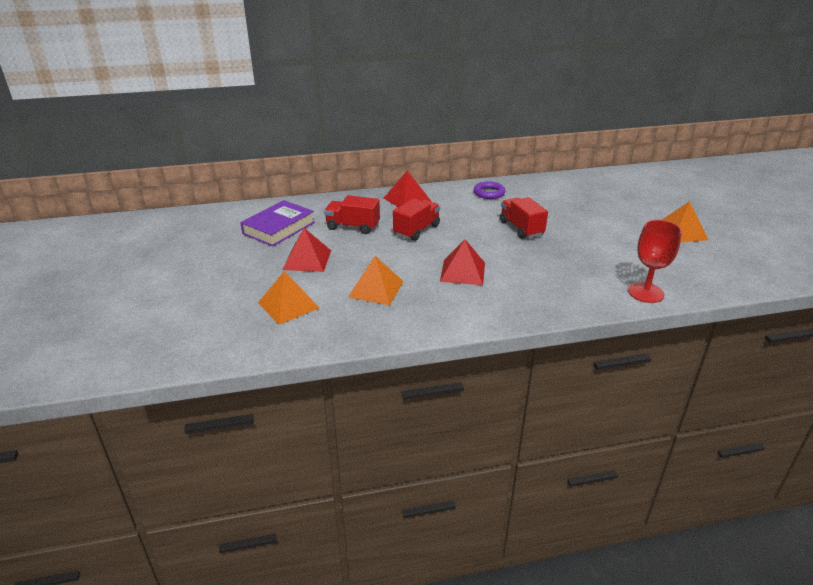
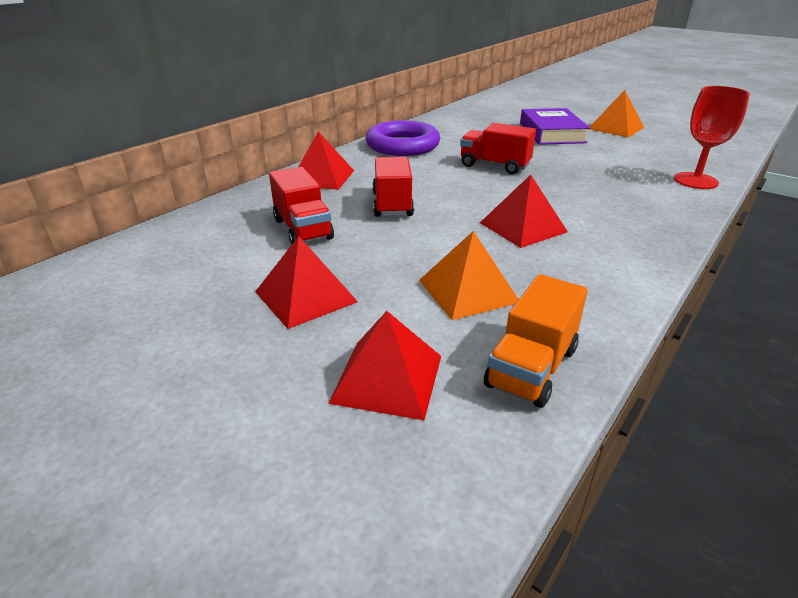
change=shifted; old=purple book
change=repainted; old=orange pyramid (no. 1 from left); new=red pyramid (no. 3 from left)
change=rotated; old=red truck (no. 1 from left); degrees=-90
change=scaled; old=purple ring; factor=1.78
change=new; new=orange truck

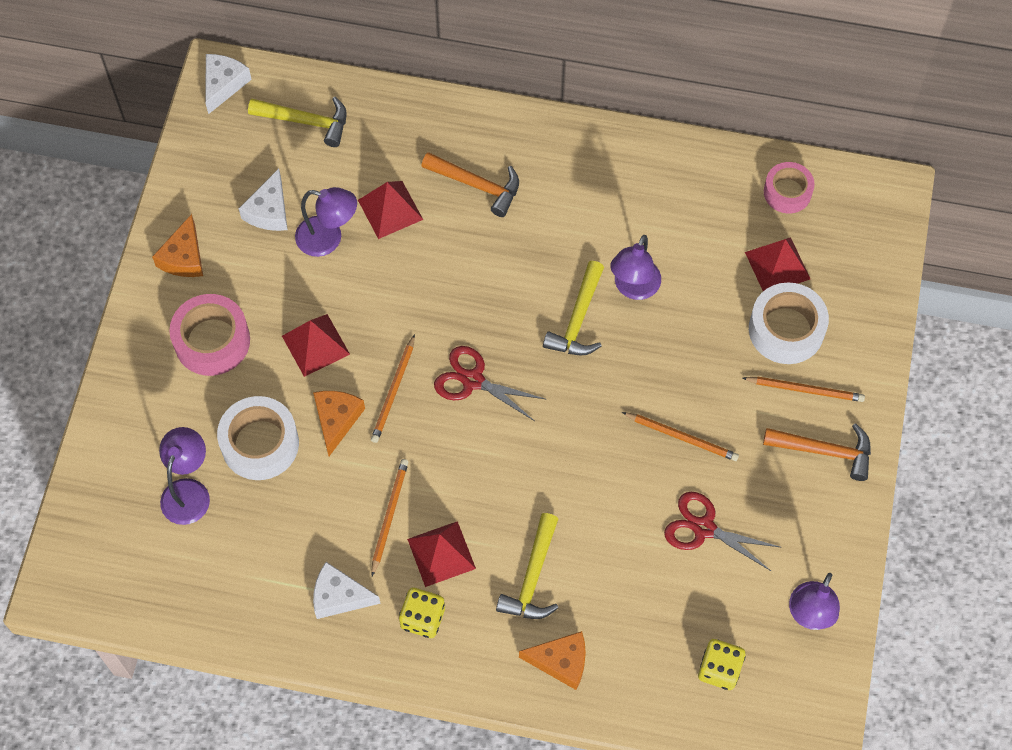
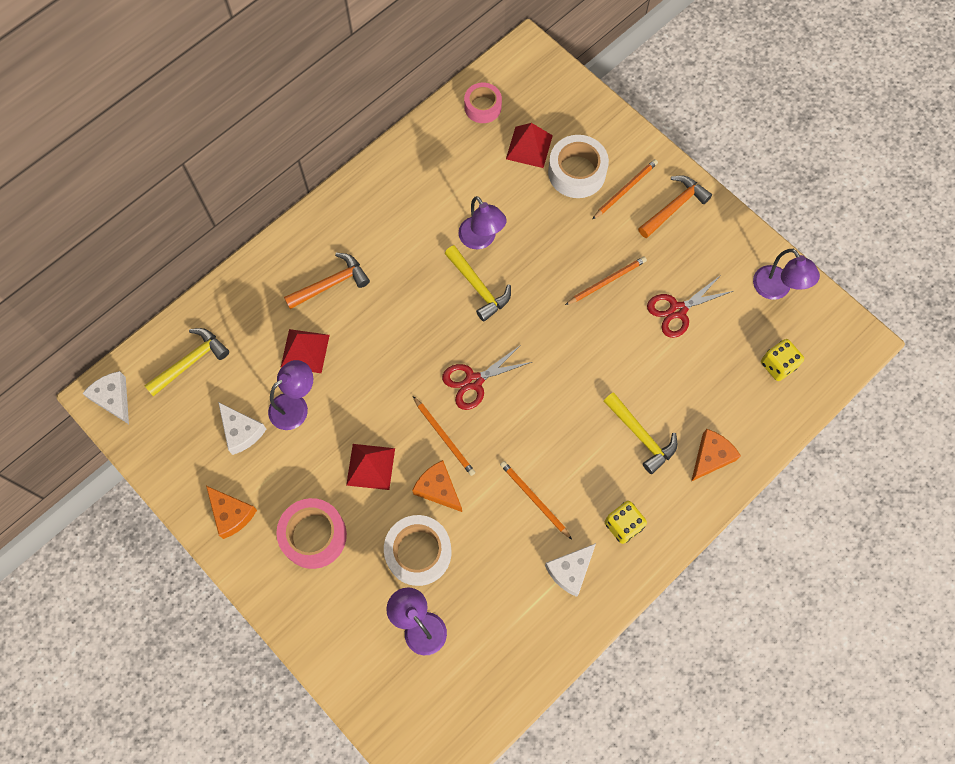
change=gone; old=red pyramid (no. 3 from left)

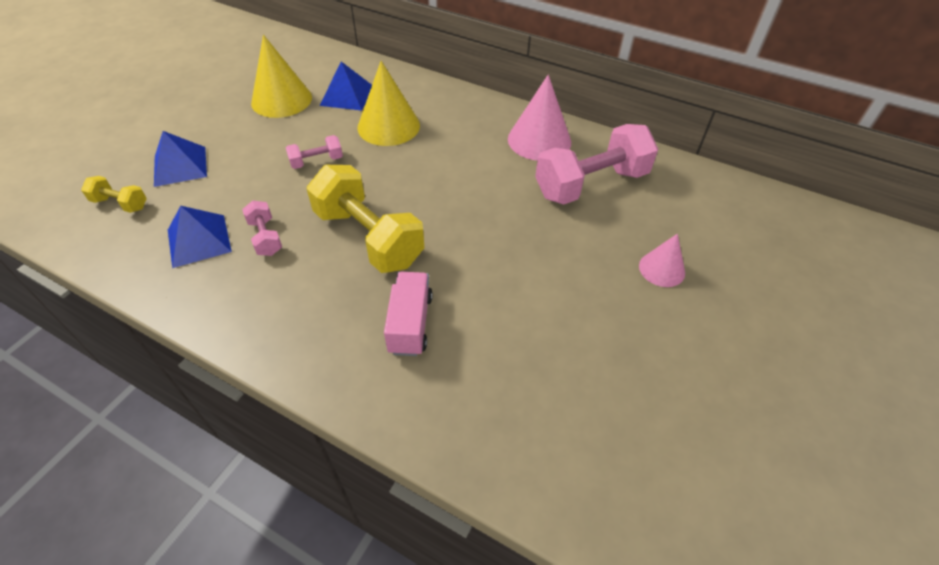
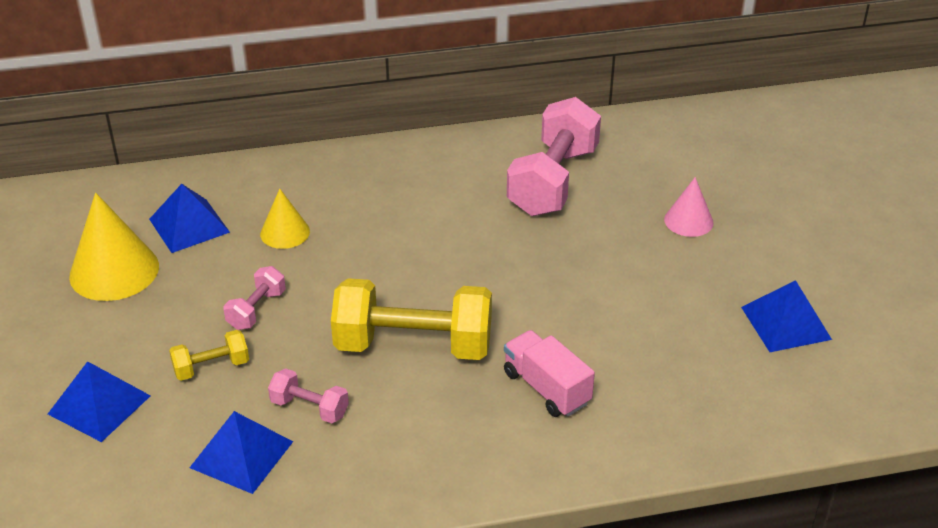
change=shifted; old=yellow dumbbell (no. 1 from left)
change=scaled; old=yellow cone (no. 2 from left); factor=0.58
change=gone; old=pink cone (no. 1 from left)
change=new; new=blue pyramid (no. 4 from left)

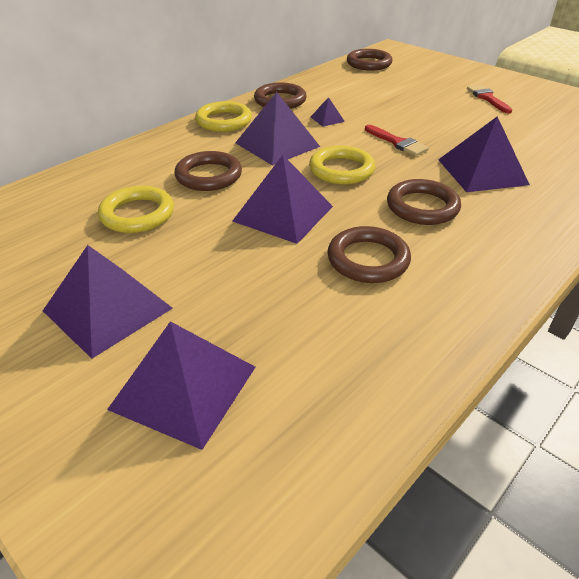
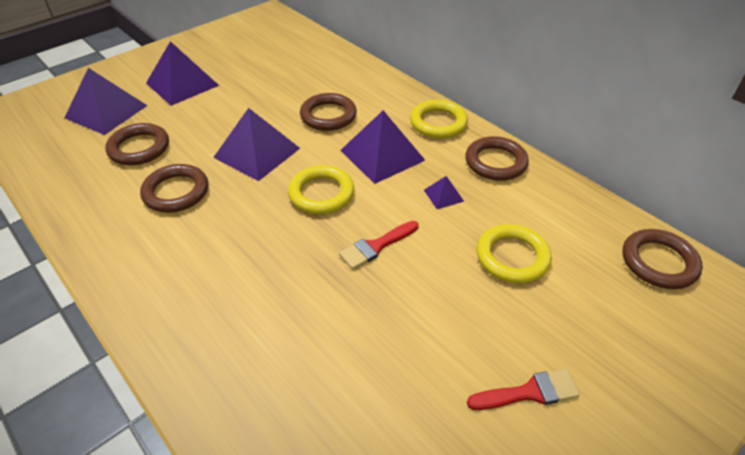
change=shifted; old=yellow ring (no. 1 from left in the first image); new=yellow ring (no. 3 from left)
change=shifted; old=brown ring (no. 5 from left in the first image); new=brown ring (no. 1 from left)
change=gone; old=purple pyramid (no. 6 from left)

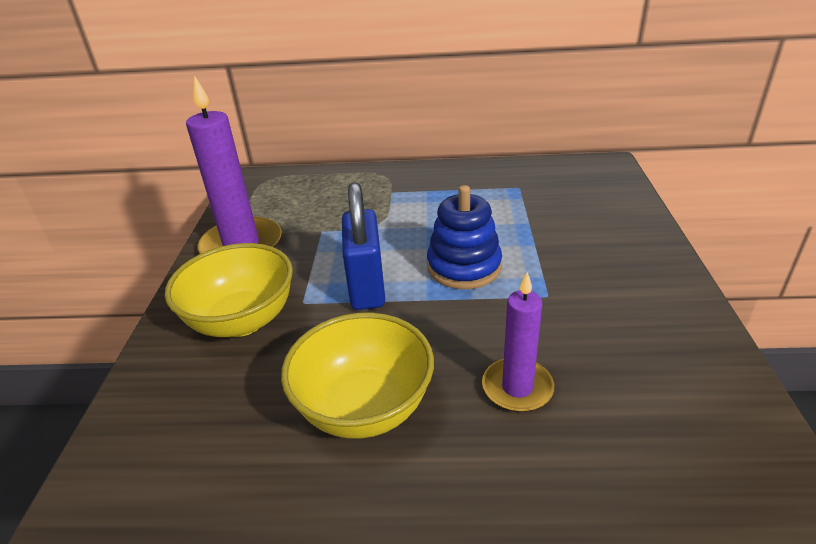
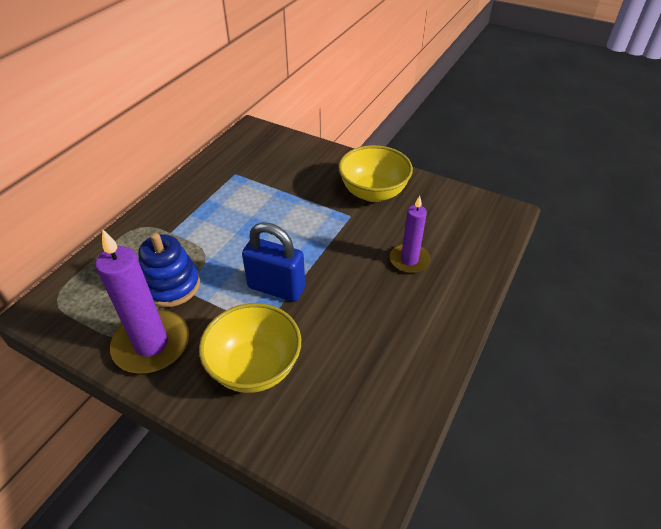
change=shifted; old=yellow bowl (no. 2 from left)
change=shifted; old=blue stacking toy

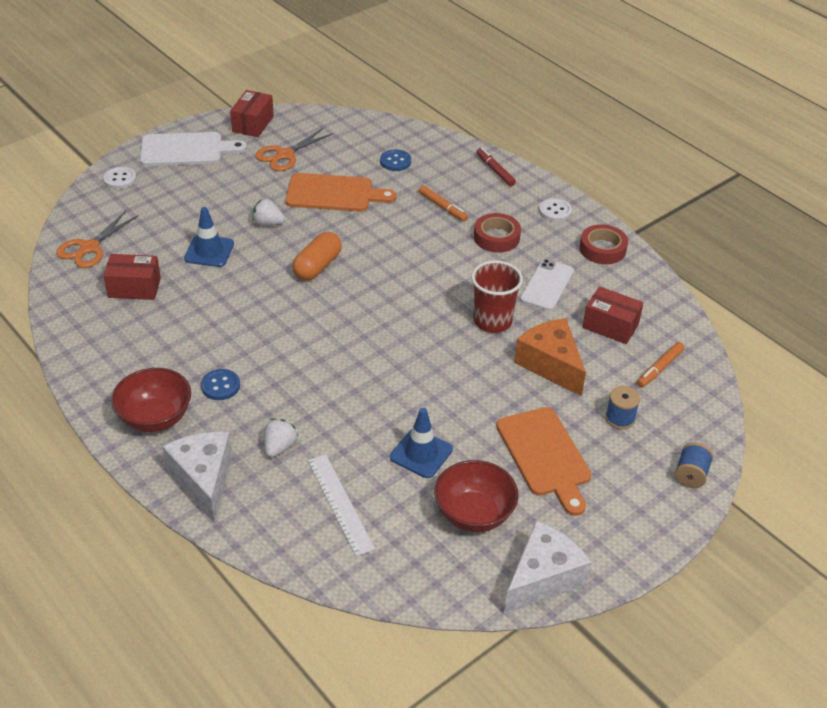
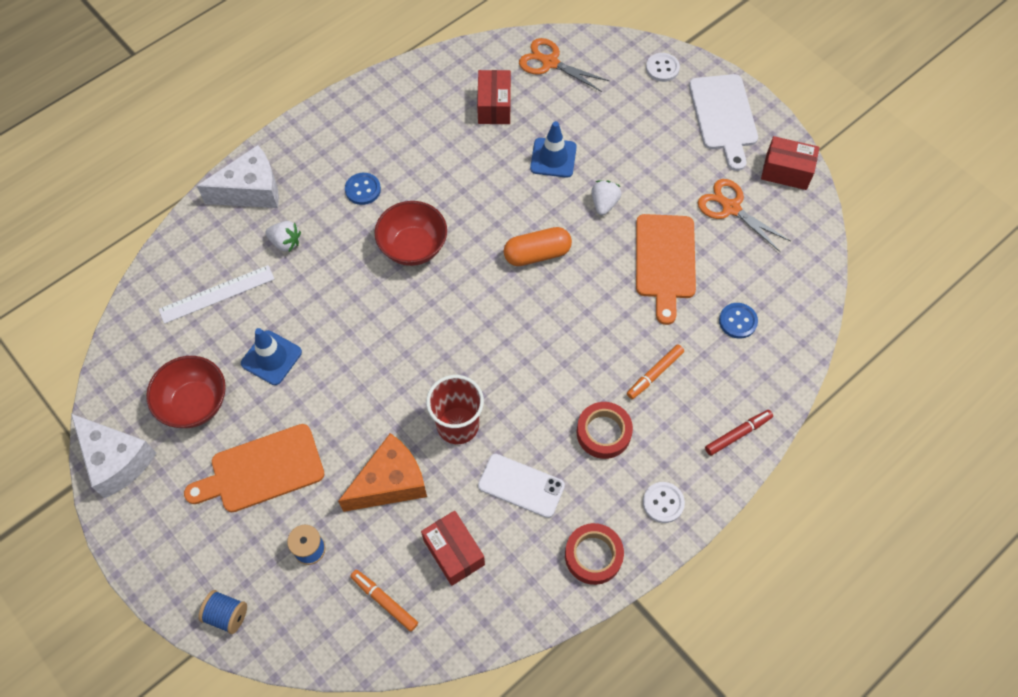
change=shifted; old=red bowl (no. 1 from left in the first image); new=red bowl (no. 2 from left)
change=rotated; old=orange capsule; degrees=-45
change=rotated; old=red box (no. 3 from left in the first image); degrees=-60

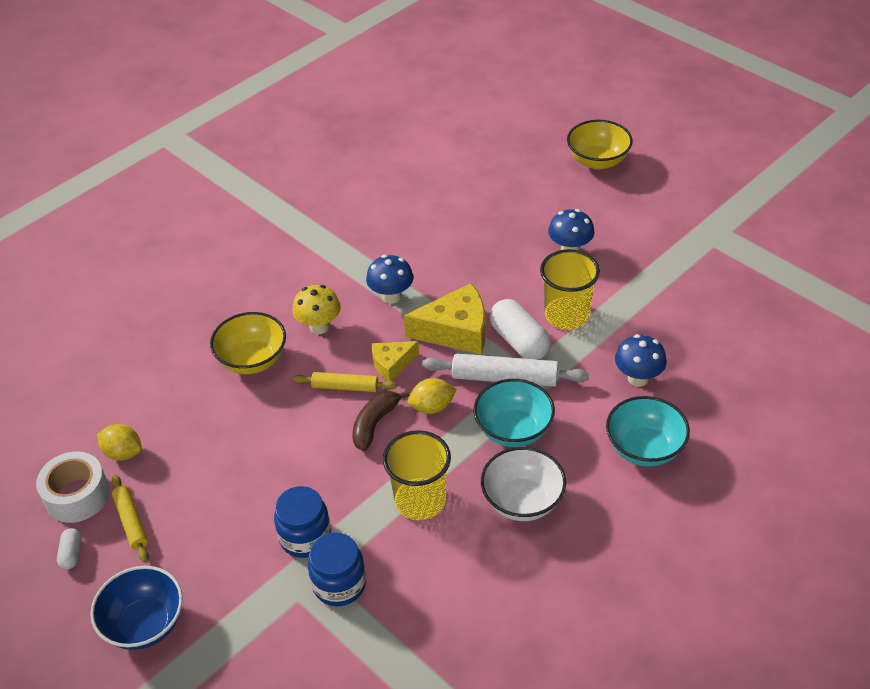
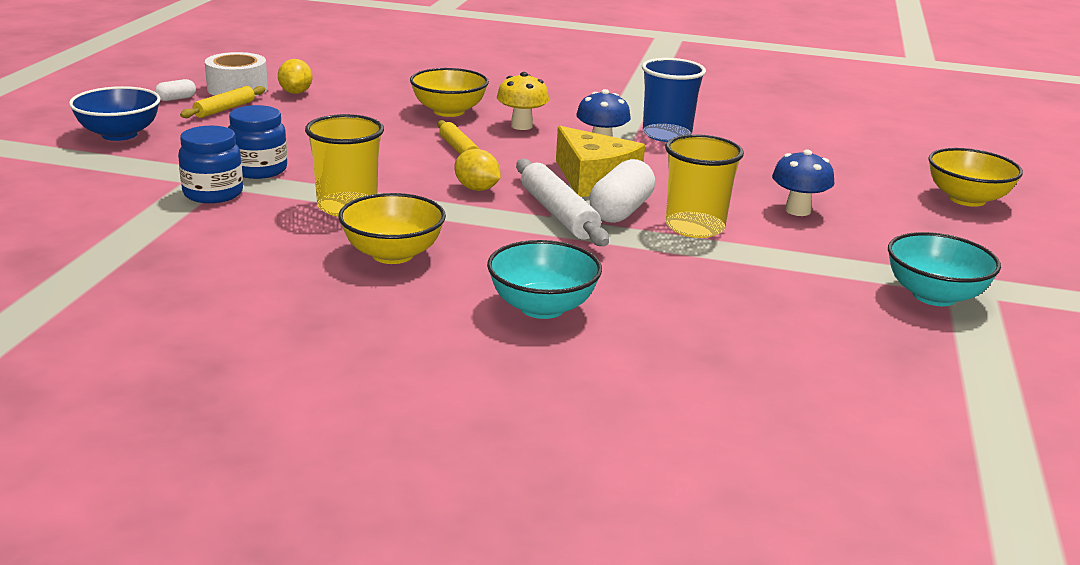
change=gone; old=brown banana
change=gone; old=yellow cheese (no. 1 from left)
change=shifted; old=turquoise bowl (no. 1 from left in the first image); new=turquoise bowl (no. 2 from left)
change=repainted; old=white bowl; new=yellow bowl (no. 1 from left)
change=gone; old=blue mushroom (no. 3 from left)
change=new; new=blue cup

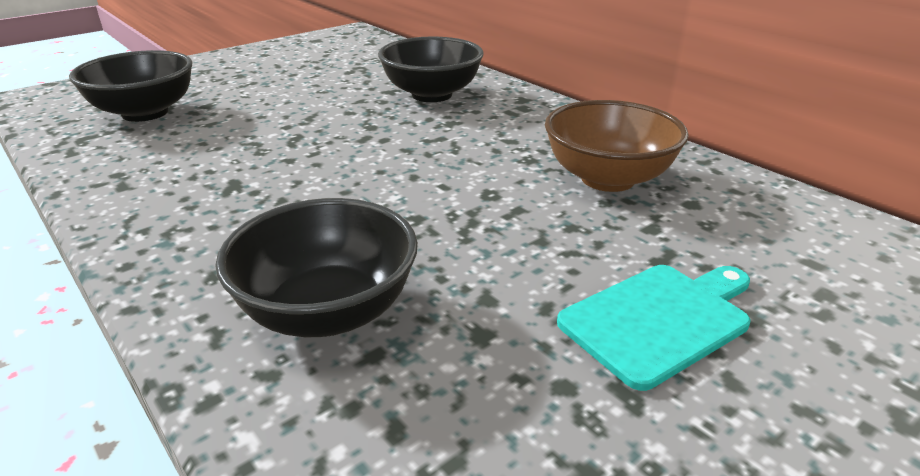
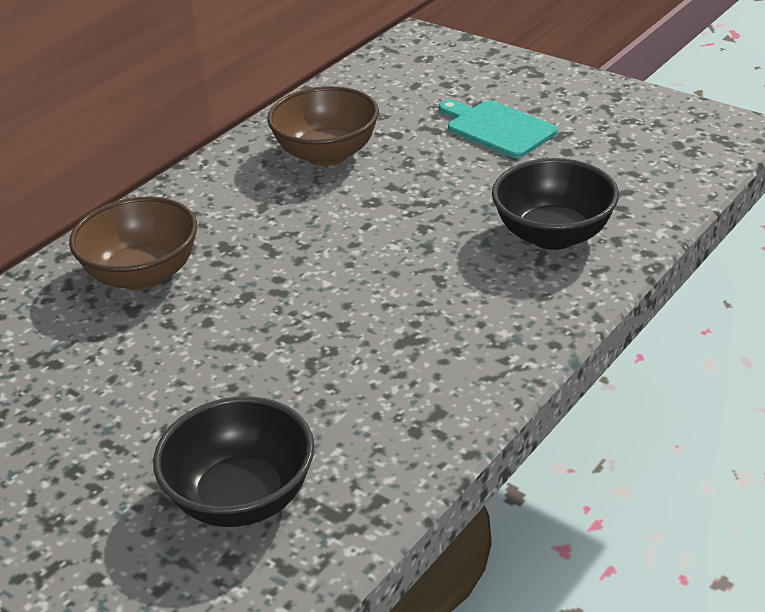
change=repainted; old=black bowl (no. 3 from left); new=brown bowl (no. 1 from left)

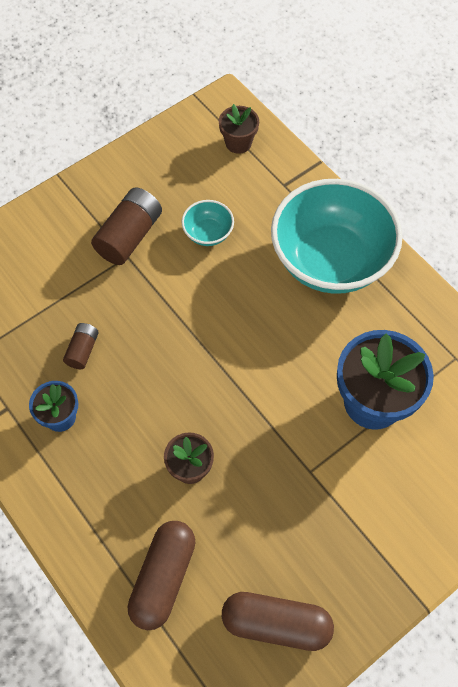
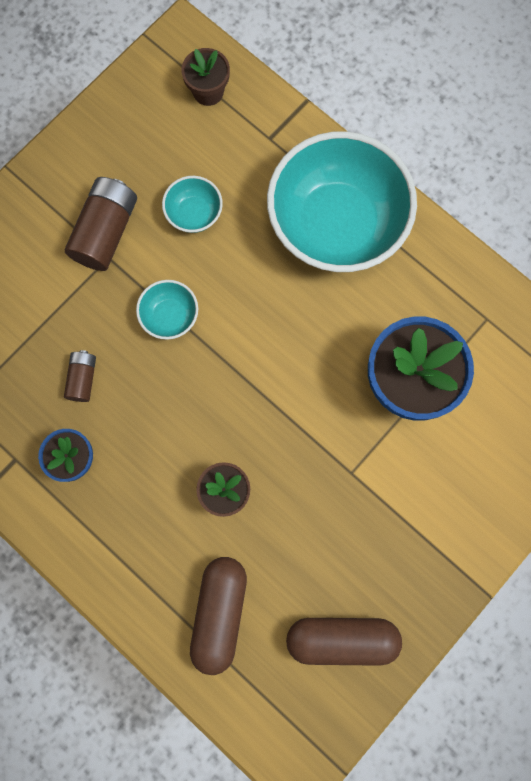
change=new; new=turquoise bowl (no. 1 from left)

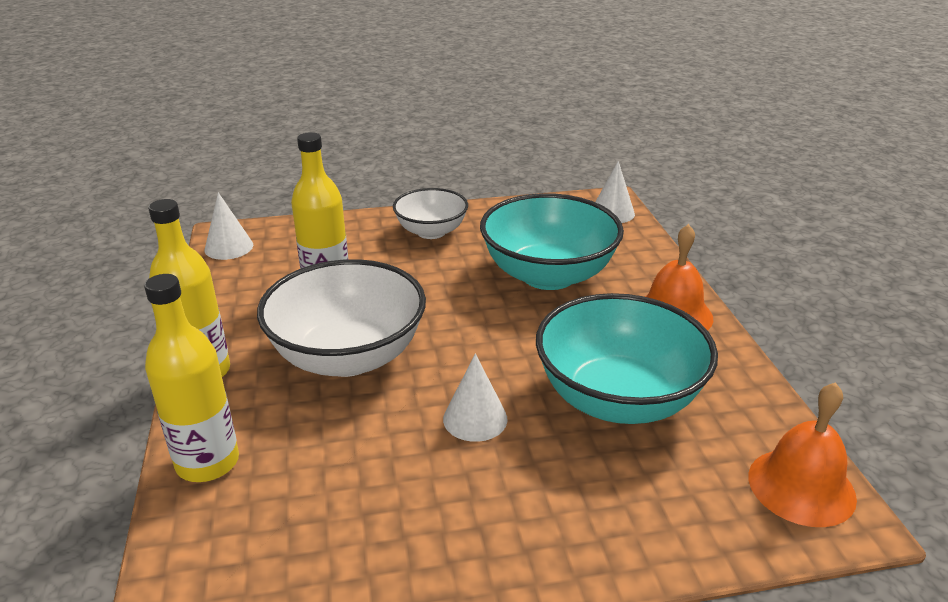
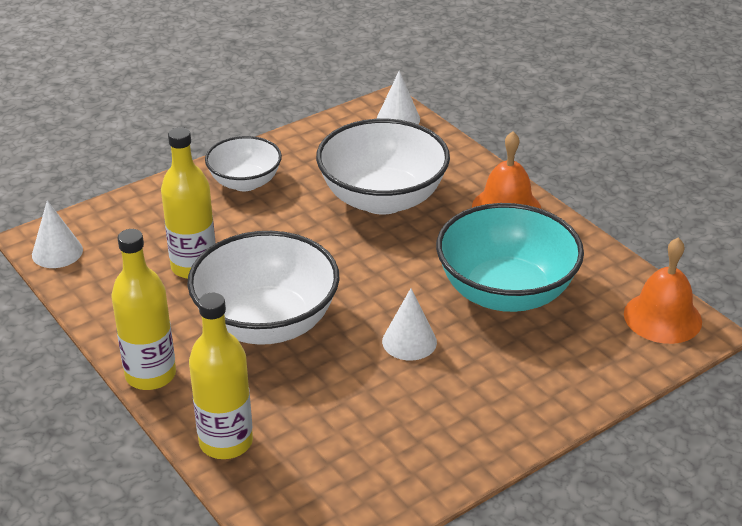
change=repainted; old=turquoise bowl (no. 1 from left); new=white bowl (no. 3 from left)

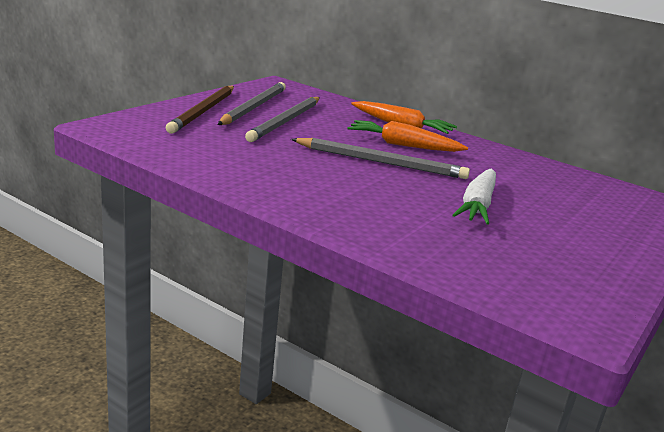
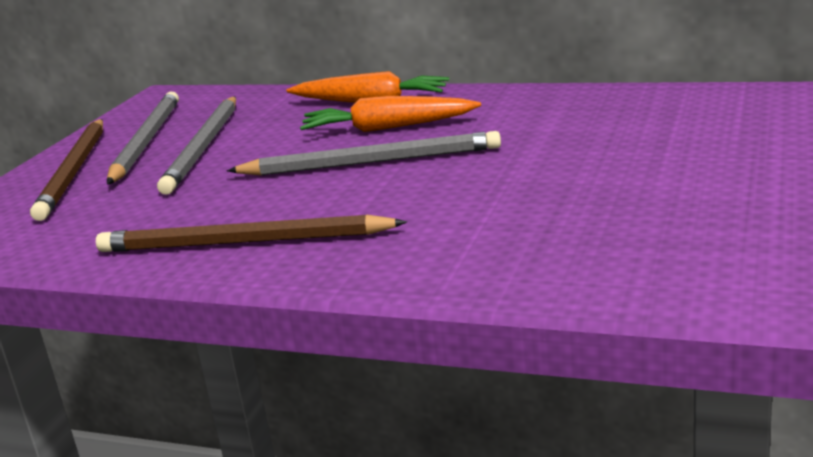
change=gone; old=white carrot
change=new; new=brown pencil (no. 2 from left)

